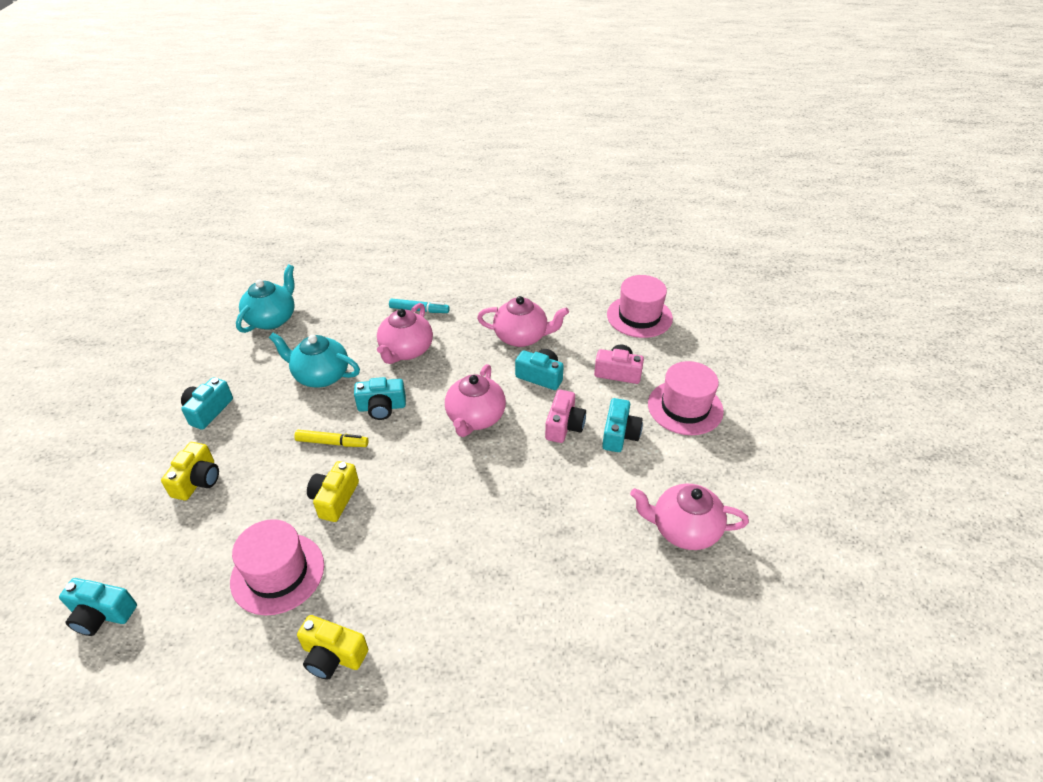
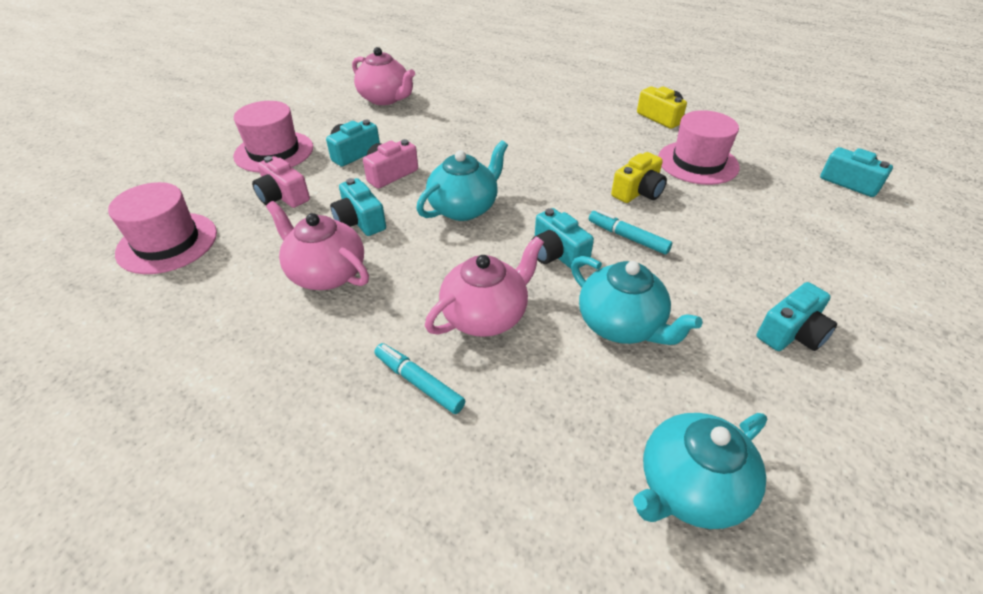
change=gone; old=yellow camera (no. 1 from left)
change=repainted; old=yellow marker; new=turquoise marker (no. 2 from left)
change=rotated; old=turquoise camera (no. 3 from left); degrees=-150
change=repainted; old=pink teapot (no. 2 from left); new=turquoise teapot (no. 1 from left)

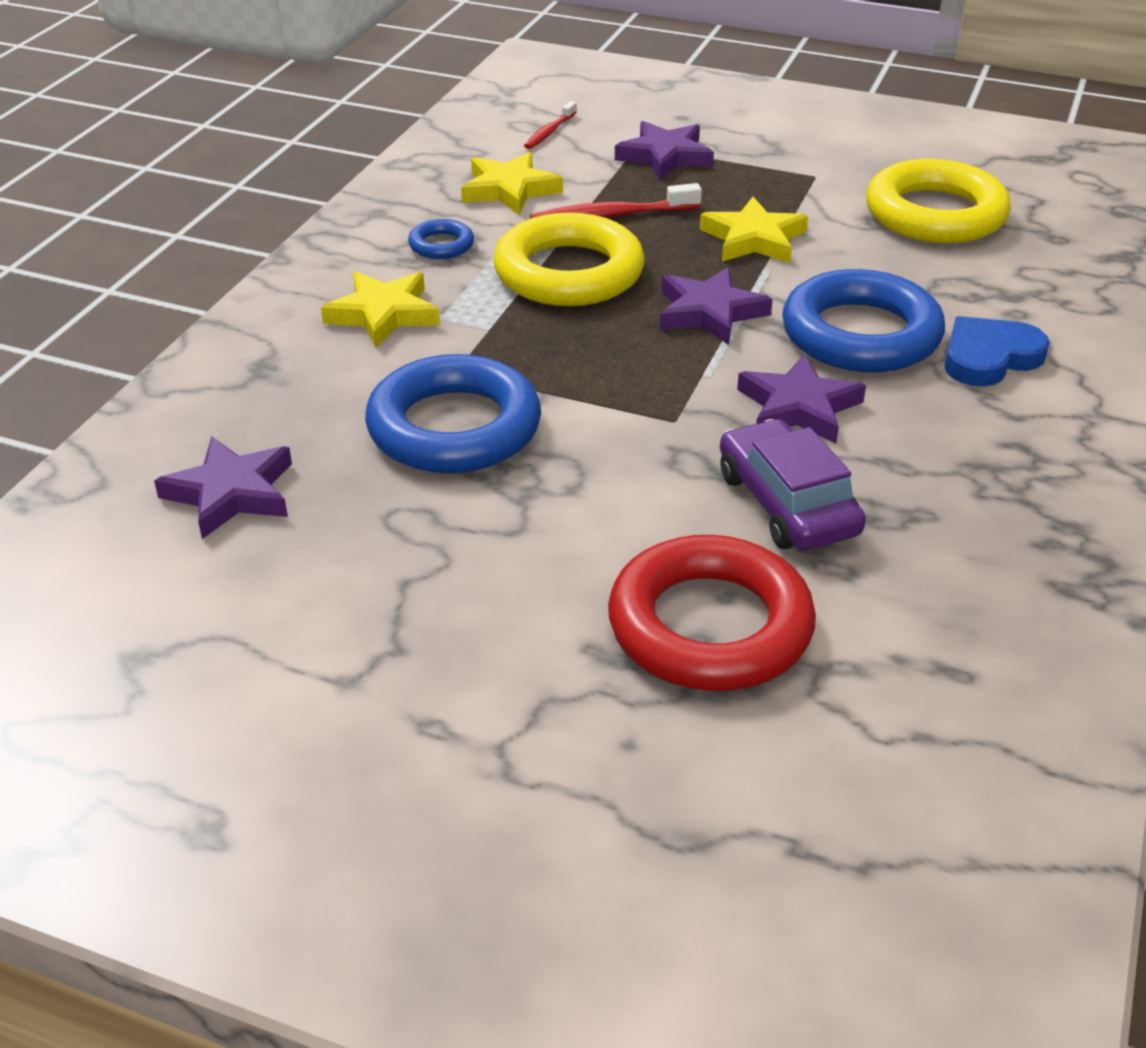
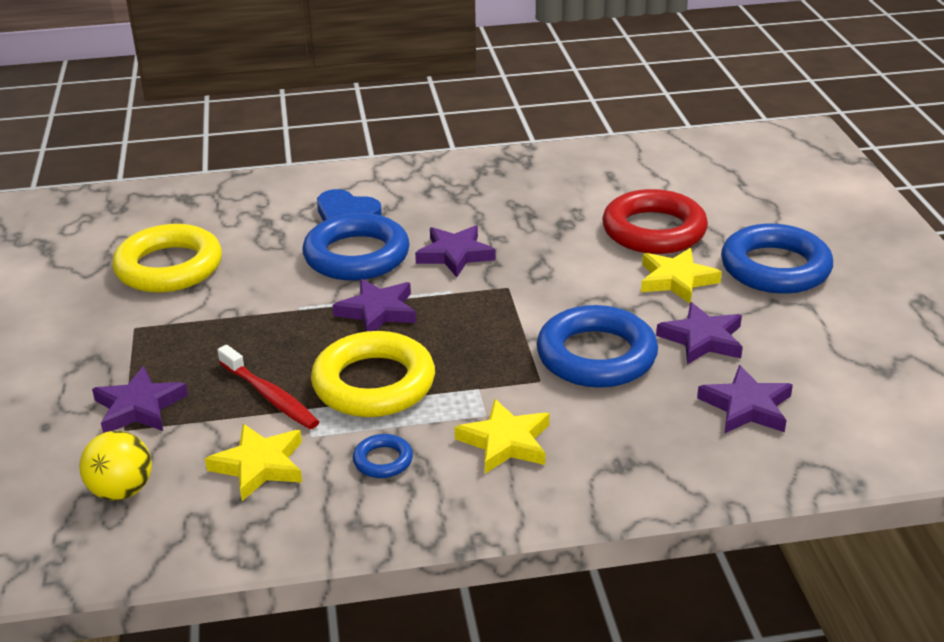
change=swapped; old=red toothbrush (no. 1 from left); new=yellow ball
change=shifted; old=yellow star (no. 3 from left)
change=gone; old=purple car
change=new; new=purple star (no. 4 from left)
change=new; new=blue ring (no. 4 from left)

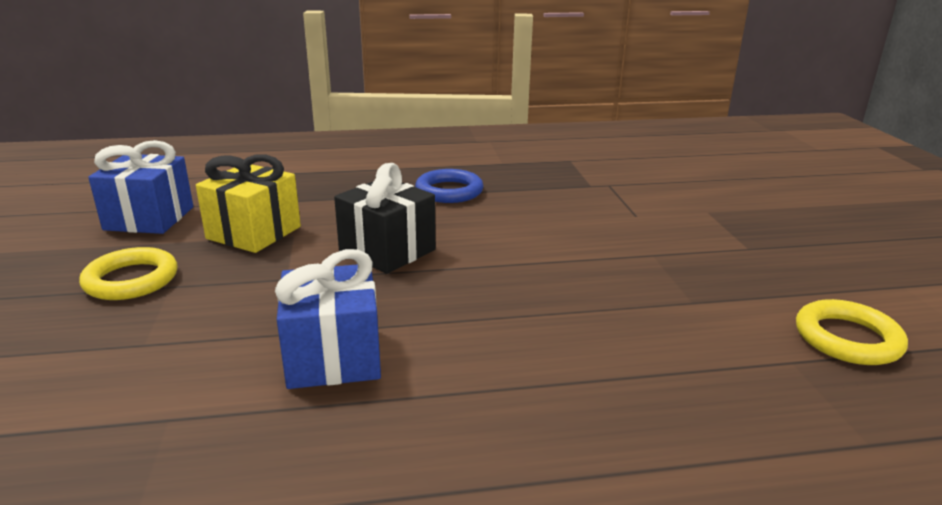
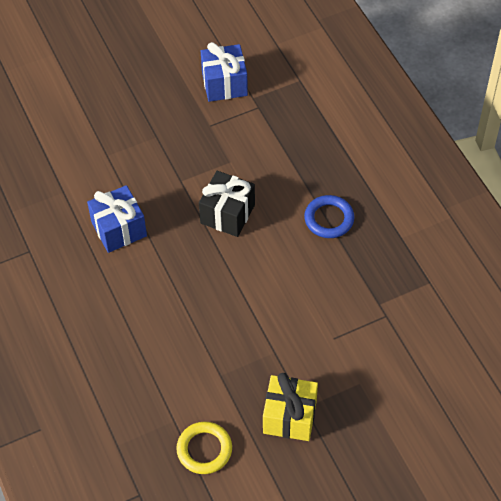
change=gone; old=yellow ring (no. 1 from left)
change=shifted; old=yellow gift

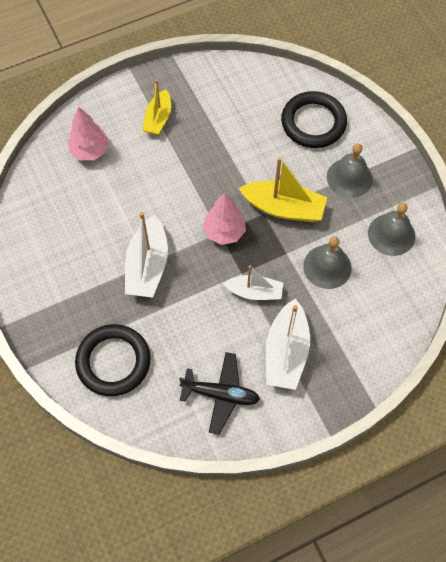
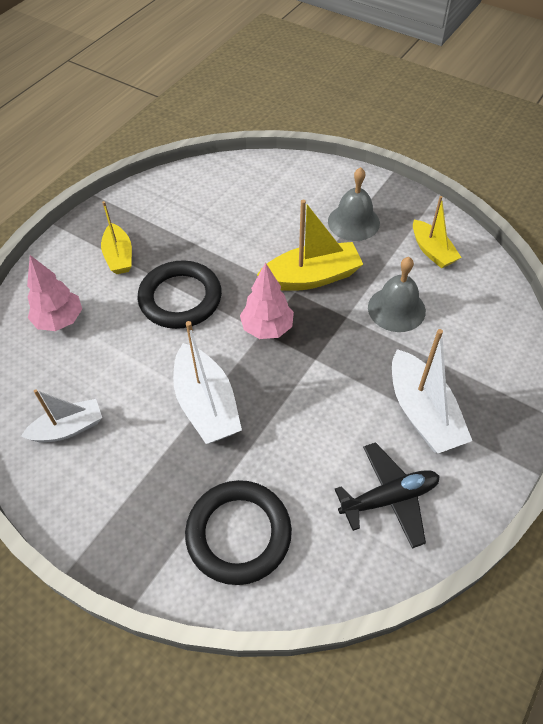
change=shifted; old=white boat (no. 2 from left in the first image); new=white boat (no. 1 from left)
change=shifted; old=black ring (no. 2 from left in the first image); new=black ring (no. 1 from left)
change=swapped; old=grey bell (no. 3 from left); new=yellow boat (no. 3 from left)

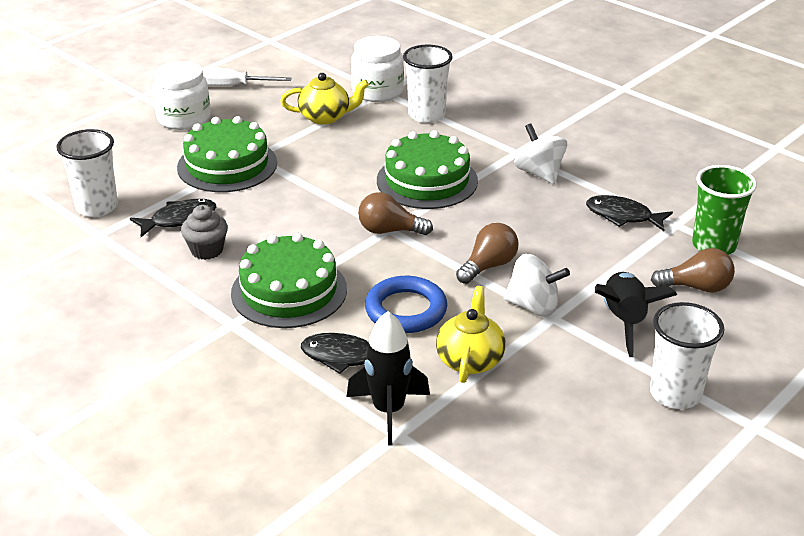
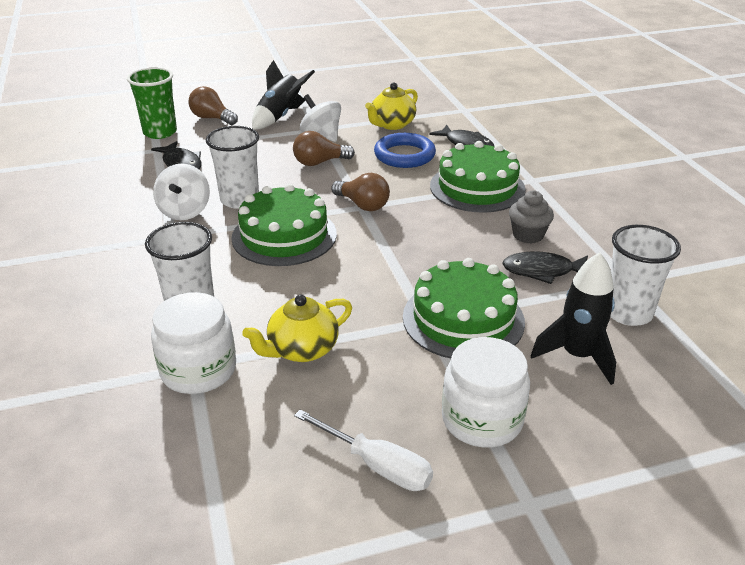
change=rotated; old=yellow teapot (no. 1 from left); degrees=-60
change=shifted; old=black rocket (no. 1 from left in the first image); new=black rocket (no. 2 from left)
change=shifted; old=white cup (no. 3 from left in the first image); new=white cup (no. 2 from left)

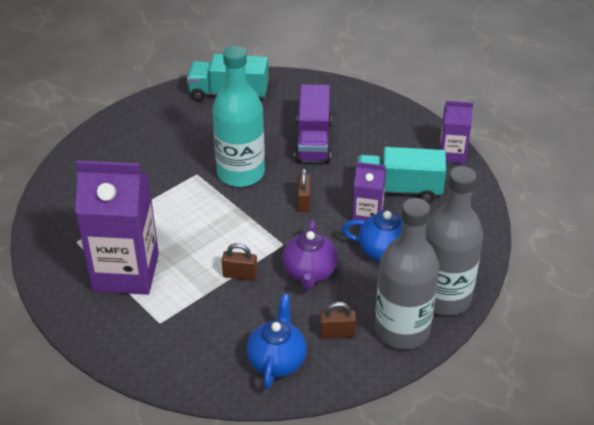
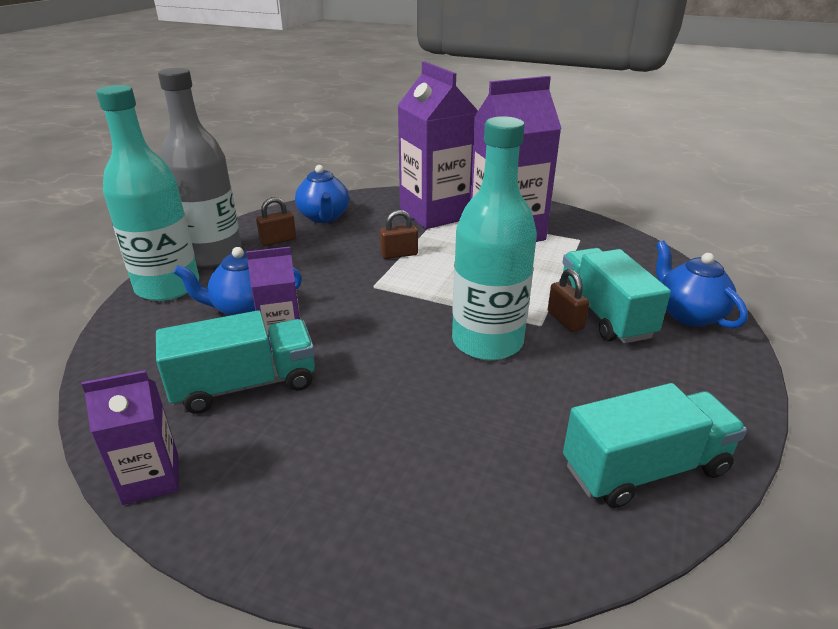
change=gone; old=purple teapot
change=gone; old=purple truck
change=shifted; old=brown padlock (no. 2 from left in the first image); new=brown padlock (no. 3 from left)
change=repainted; old=grey bottle (no. 2 from left); new=turquoise bottle (no. 1 from left)
change=new; new=purple carton (no. 3 from left)
change=new; new=turquoise truck (no. 2 from left)
change=new; new=blue teapot (no. 3 from left)

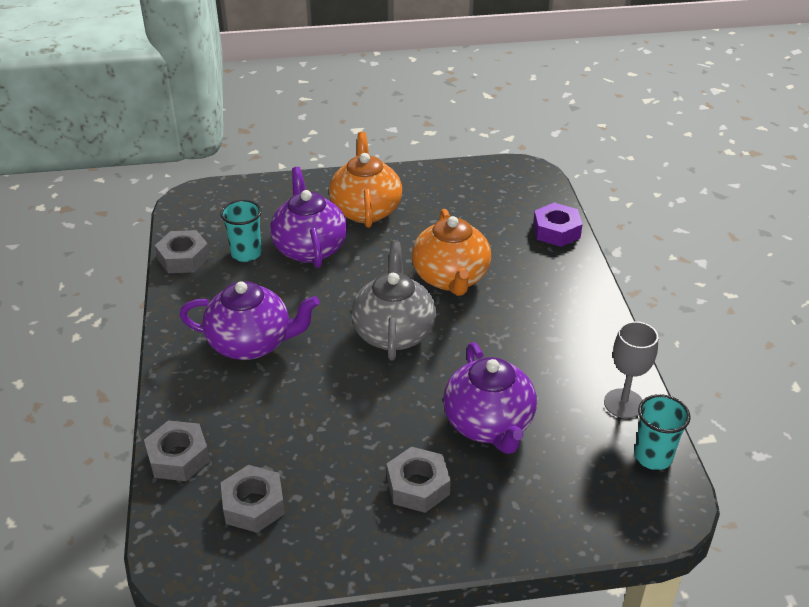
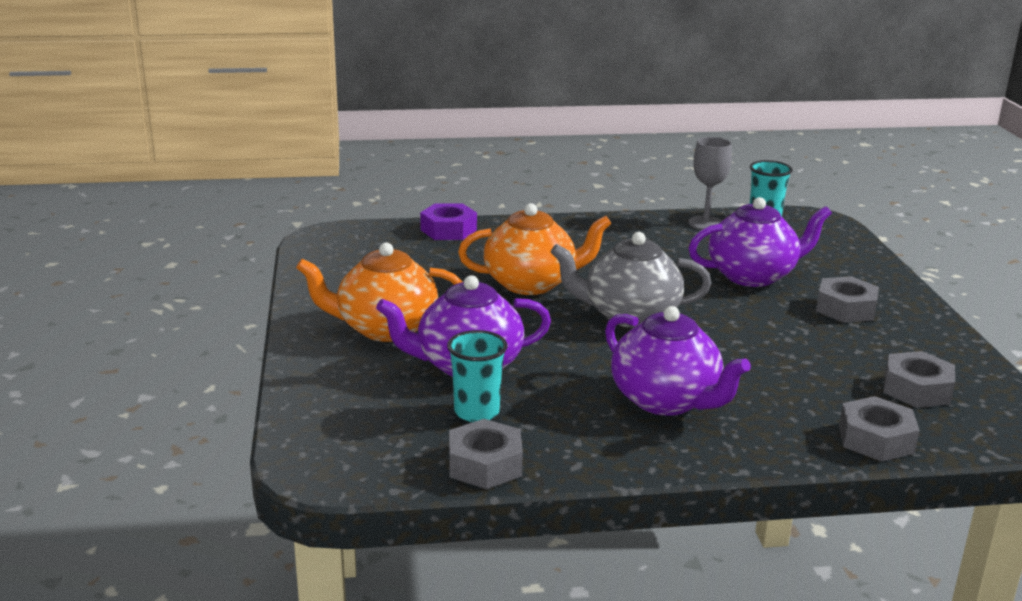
change=rotated; old=purple teapot (no. 1 from left in the first image); degrees=135

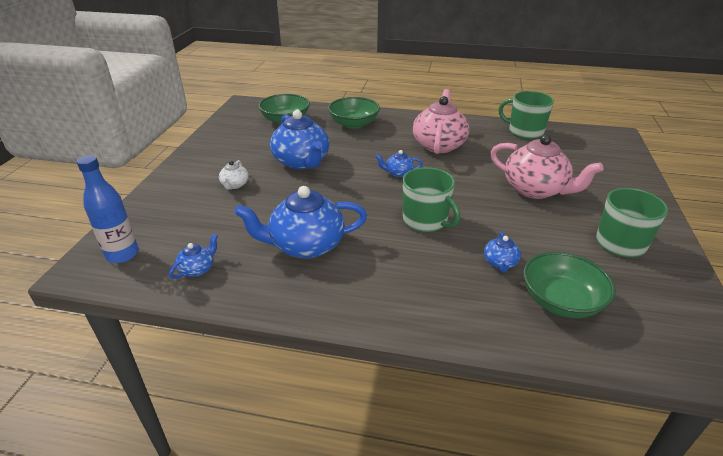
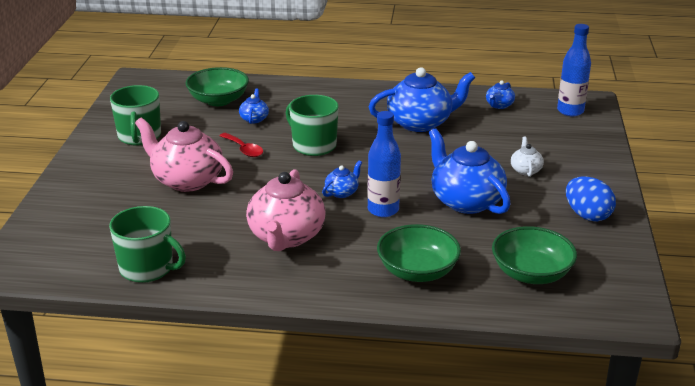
change=rotated; old=blue teapot (no. 4 from left in the first image); degrees=-45
change=new; new=red spoon
change=new; new=blue bottle (no. 1 from left)
change=new; new=blue egg

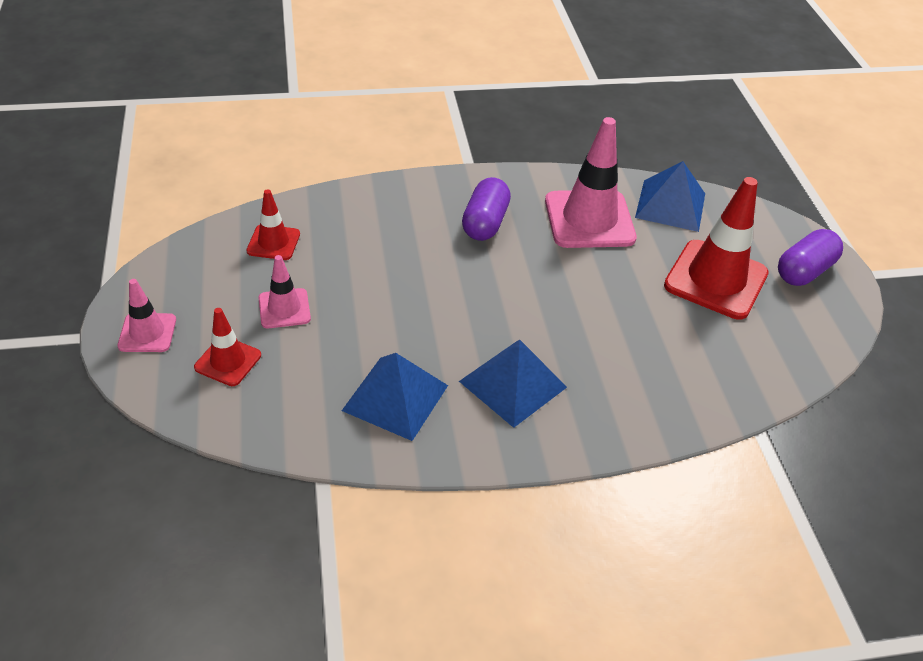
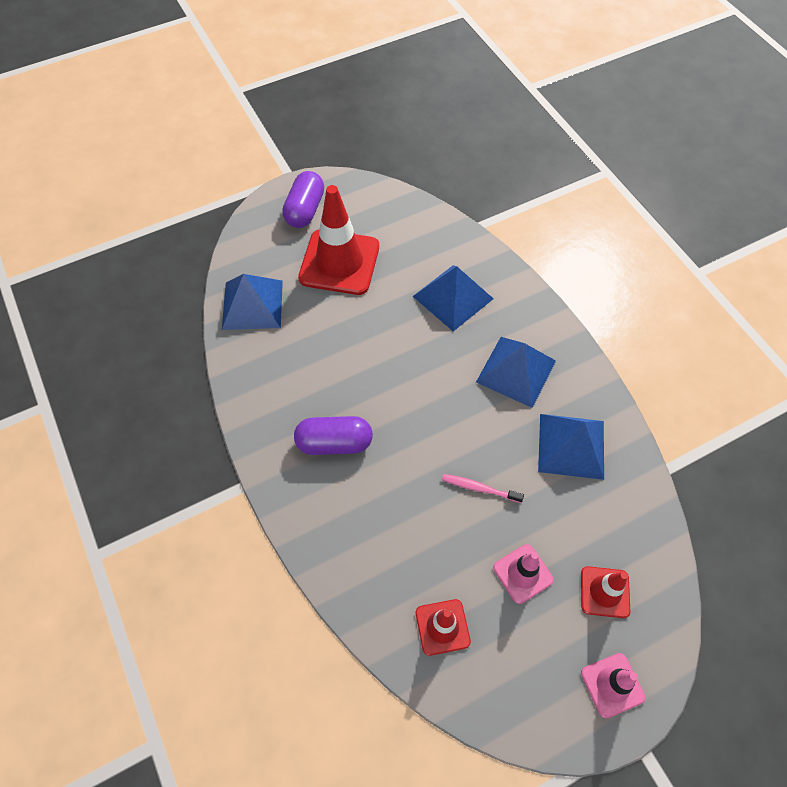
change=gone; old=pink traffic cone (no. 3 from left)
change=rotated; old=purple capsule (no. 2 from left in the first image); degrees=75
change=new; new=blue pyramid (no. 2 from left)
change=new; new=pink toothbrush

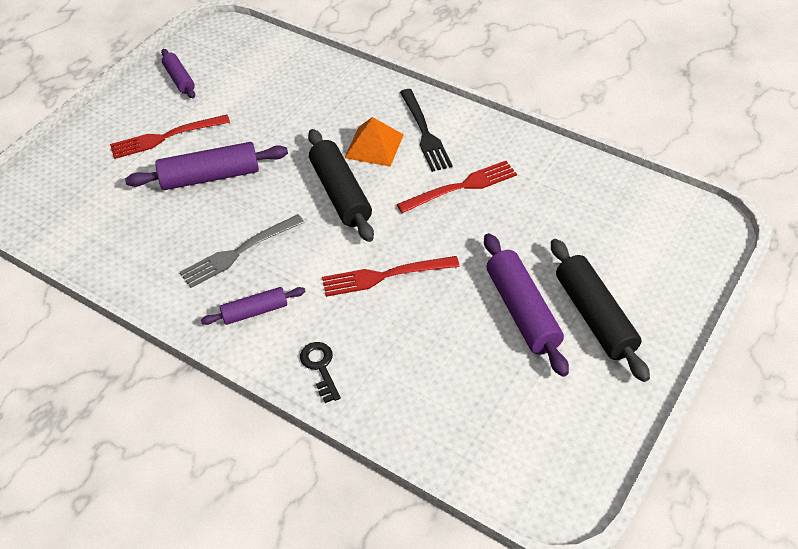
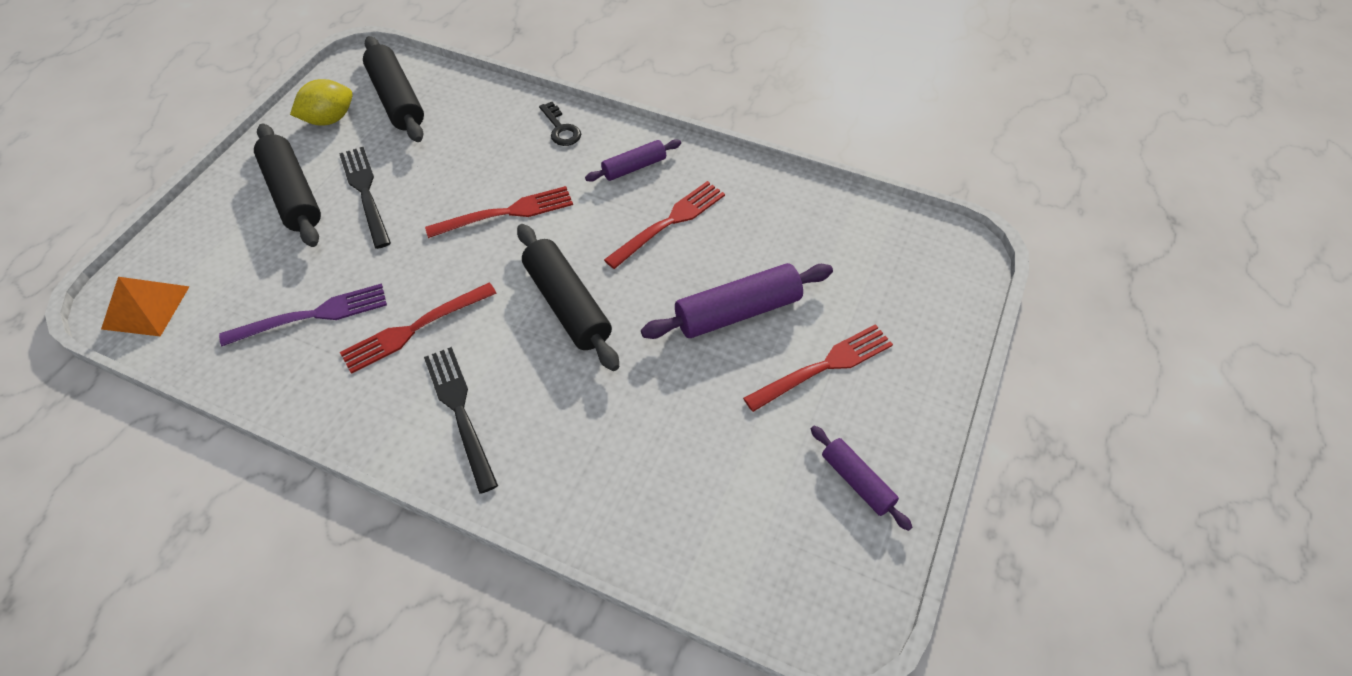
change=repainted; old=grey fork; new=red fork (no. 3 from left)
change=shifted; old=orange pyramid
change=swapped; old=purple rolling pin (no. 4 from left); new=black fork (no. 1 from left)
change=new; new=purple fork
change=new; new=yellow lemon
change=new; new=black rolling pin (no. 2 from left)

